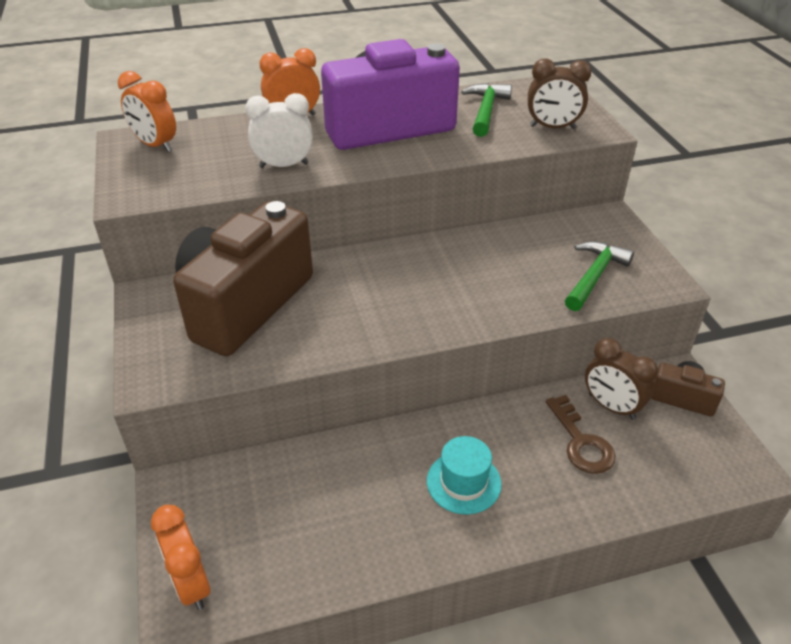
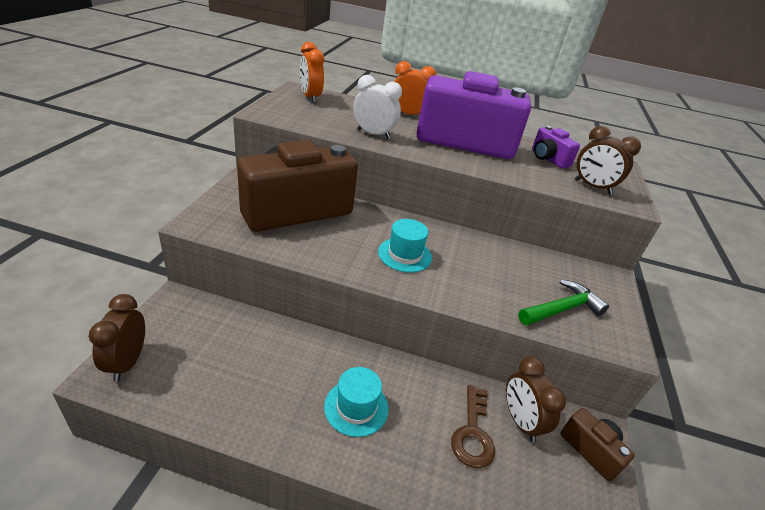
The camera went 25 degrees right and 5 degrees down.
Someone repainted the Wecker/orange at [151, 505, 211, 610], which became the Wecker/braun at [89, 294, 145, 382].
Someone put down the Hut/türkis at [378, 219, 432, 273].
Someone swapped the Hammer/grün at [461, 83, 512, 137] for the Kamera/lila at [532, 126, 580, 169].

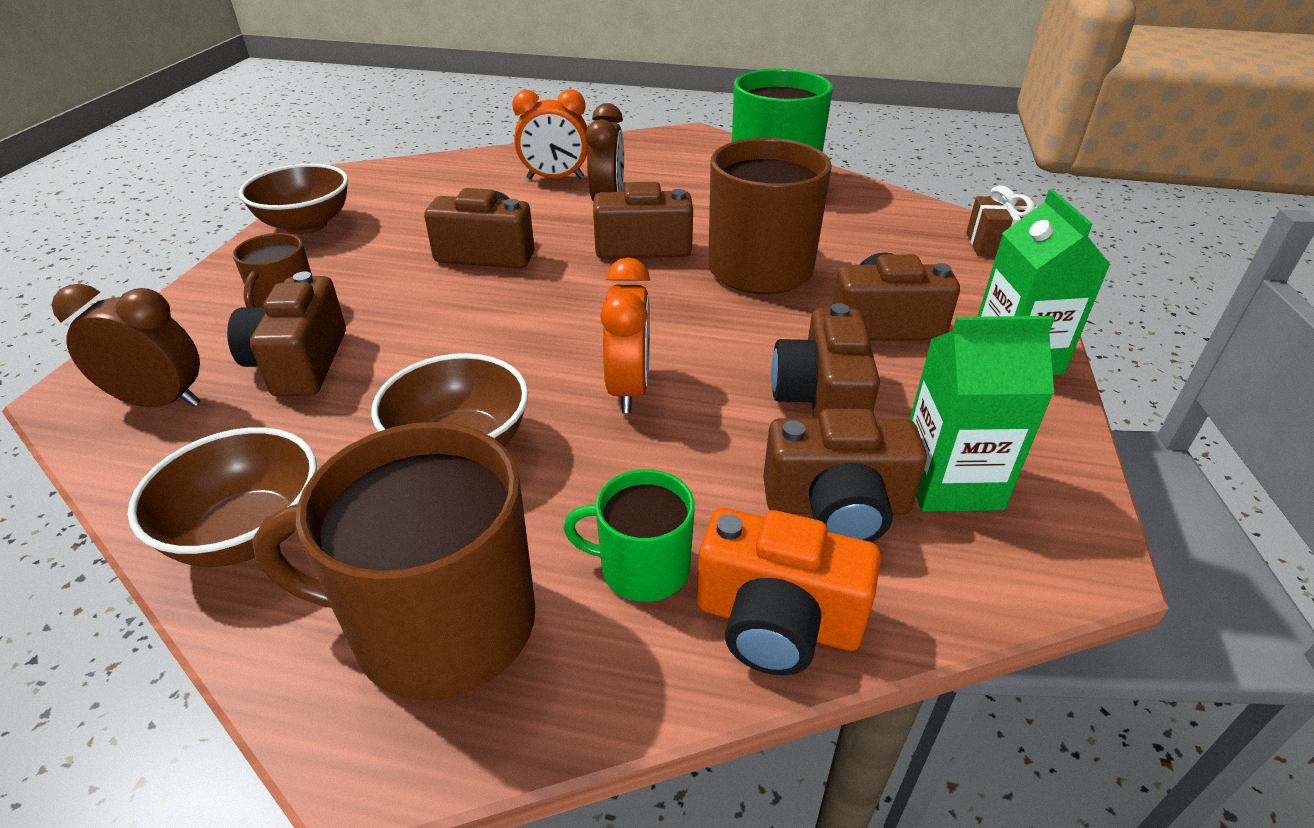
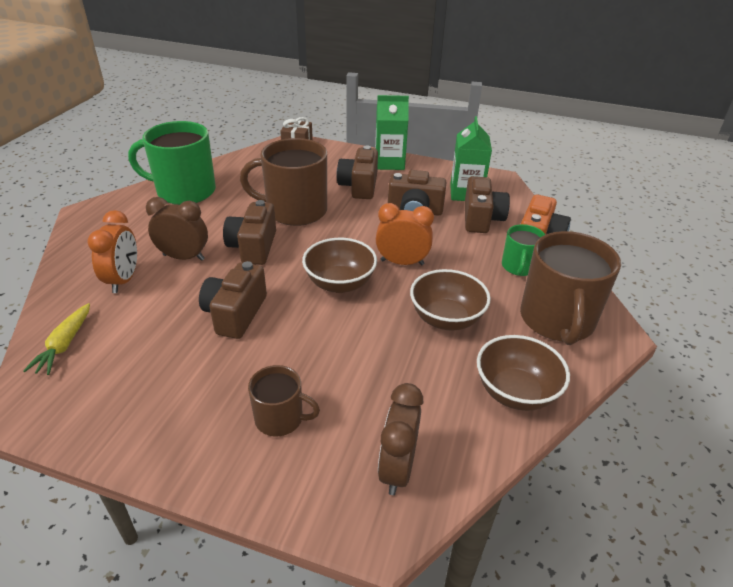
The camera went 85 degrees left and 0 degrees up.
Someone put down the Karotte/gelb at [23, 303, 90, 375].
Someone carried the Schüssel/braun from [239, 163, 348, 235] to [302, 238, 377, 293].
Someone took away the Kamera/braun at [227, 271, 346, 397].

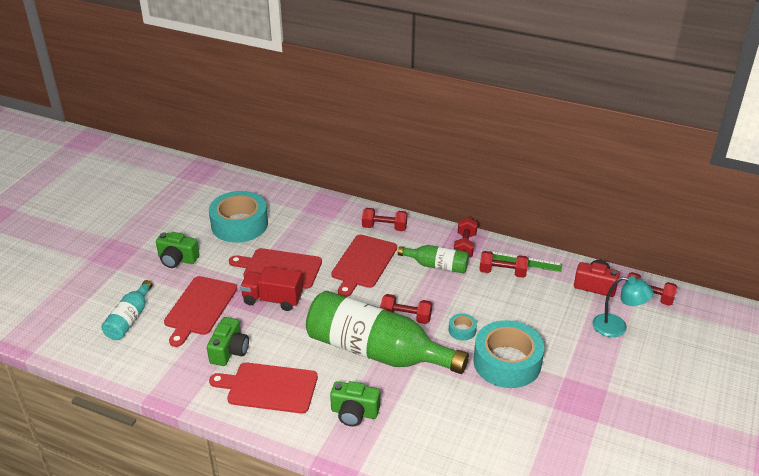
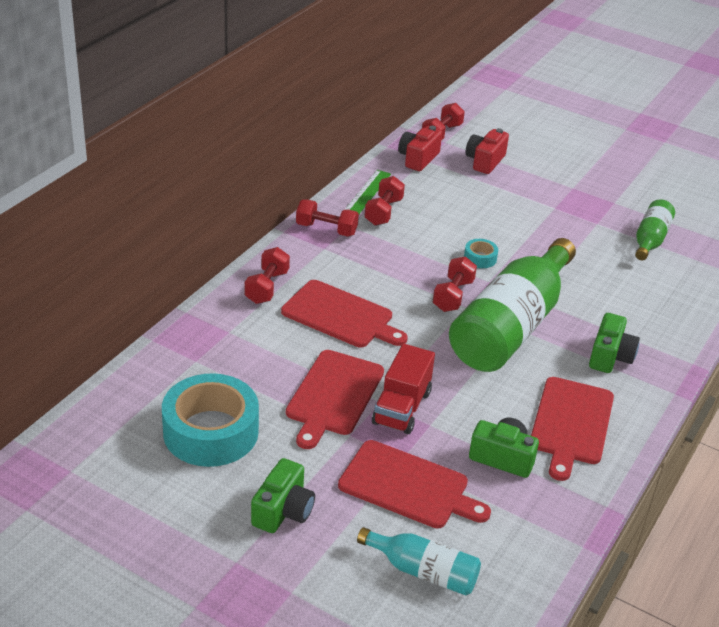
The camera went 85 degrees left and 0 degrees up.
Someone swapped the Lampe/türkis at [593, 276, 654, 337] for the Kamera/rot at [465, 128, 509, 174].
Someone carried the Flasche/grün from [398, 245, 469, 273] to [635, 199, 675, 260].
Someone took away the Klebeband/türkis at [473, 320, 544, 388].

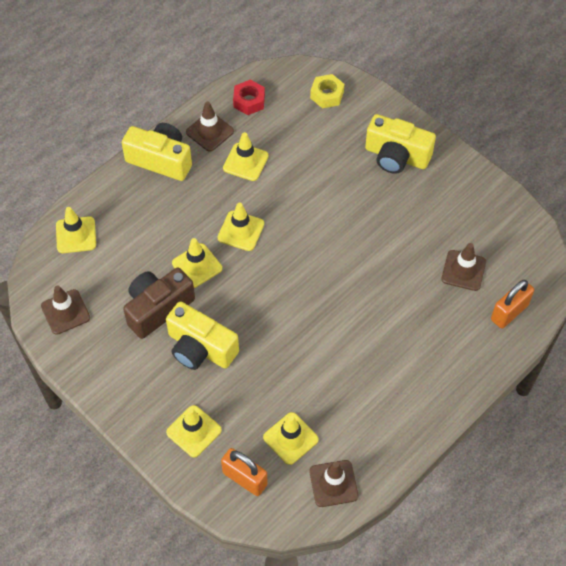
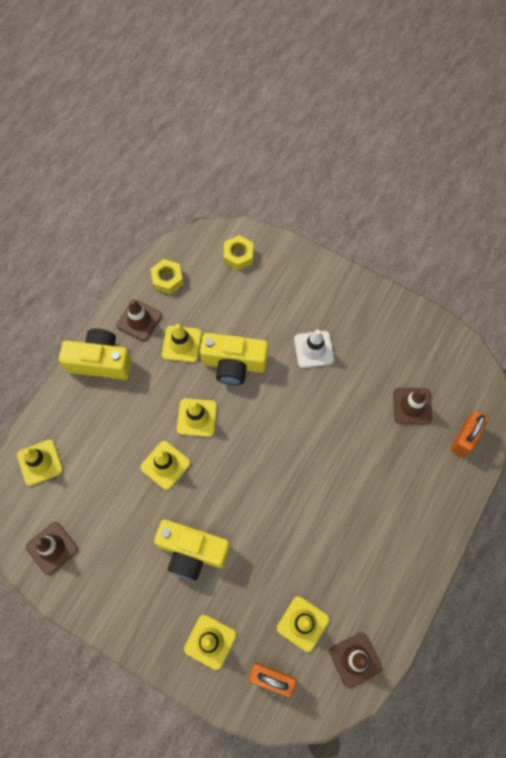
The camera went 15 degrees left and 10 degrees up.
Someone repainted the Sechskantmutter/rot at [233, 80, 265, 115], which became the Sechskantmutter/gelb at [151, 259, 183, 294].
Someone carried the Kamera/gelb from [365, 114, 436, 174] to [200, 333, 268, 385].
Someone put down the Leitkegel/weiß at [294, 329, 334, 368].
Someone took away the Kamera/braun at [123, 268, 195, 339].

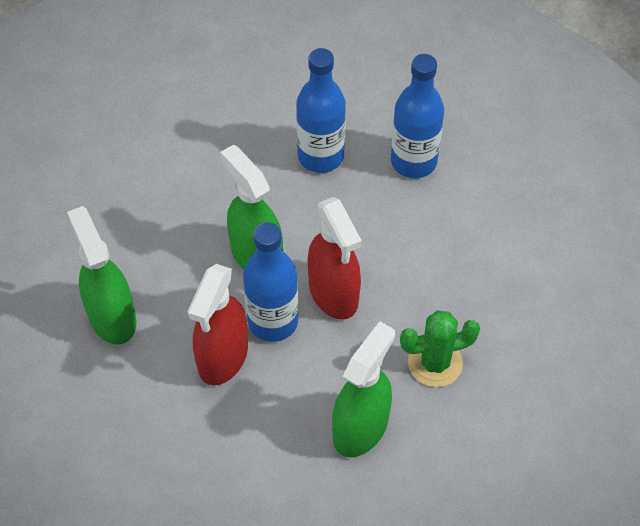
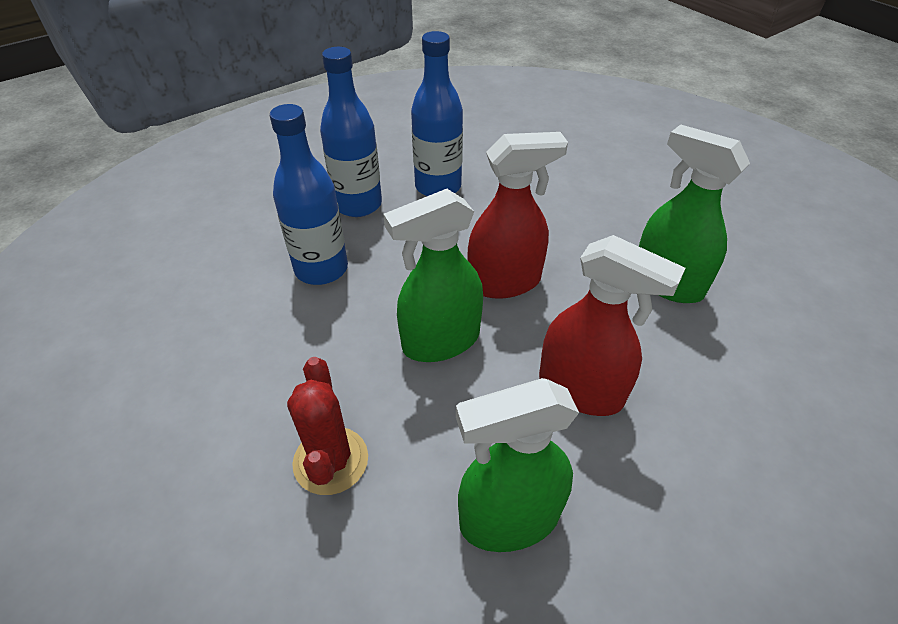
The camera went 80 degrees left and 10 degrees down.
Someone put down the Kaktus/rot at [287, 357, 368, 495].
Someone carried the Flasche/blau from [243, 222, 298, 342] to [411, 31, 463, 196].
Someone took away the Kaktus/grün at [400, 310, 480, 387].

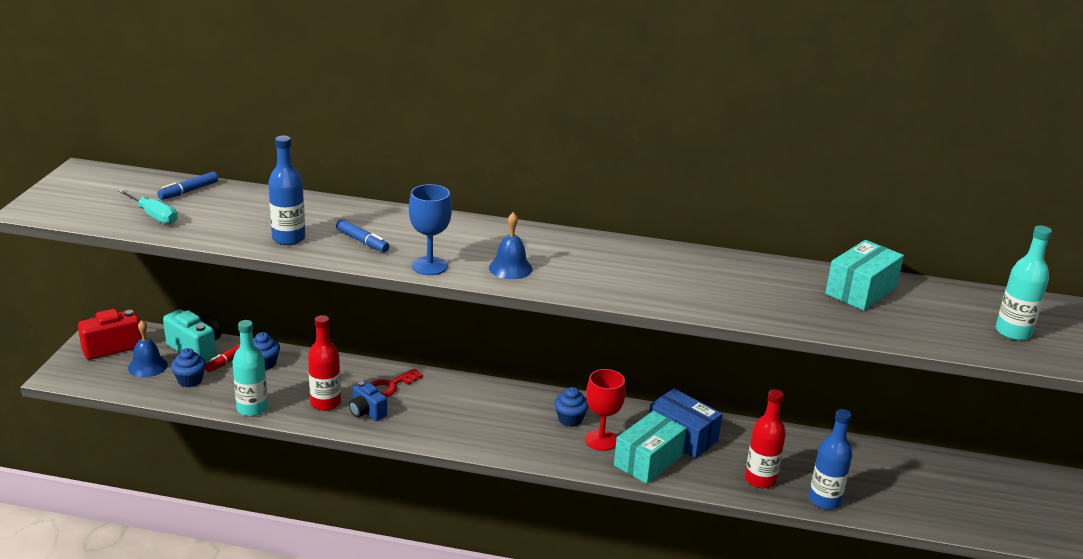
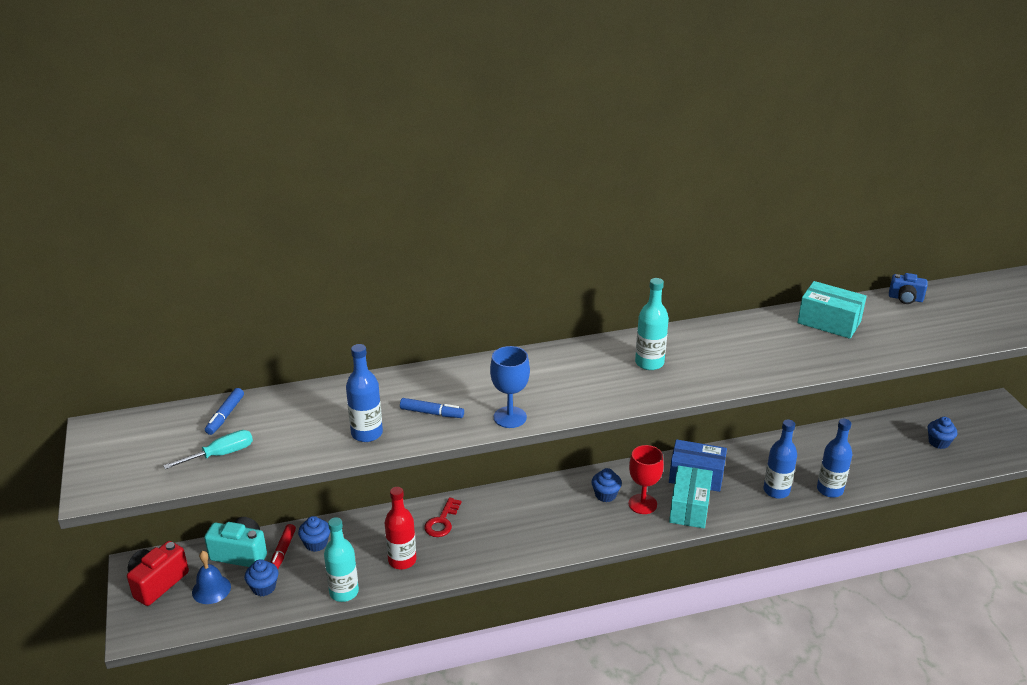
The camera went 25 degrees left and 5 degrees up.
Someone rotated the Schraubenzieher/türkis at [118, 189, 177, 224] by 45 degrees counterclockwise.
Someone carried the Flasche/türkis from [996, 225, 1052, 341] to [635, 278, 669, 370].
Someone repainted the Flasche/rot at [745, 389, 786, 489], which became the Flasche/blau at [763, 420, 797, 499].
Someone rotated the Schachtel/türkis at [825, 240, 904, 311] by 75 degrees counterclockwise.
Someone carried the Kamera/blau from [349, 382, 387, 421] to [889, 273, 928, 304].
Someone put down the Muffin/blau at [928, 417, 957, 449].
Someone took away the Glocke/blau at [489, 212, 533, 279].

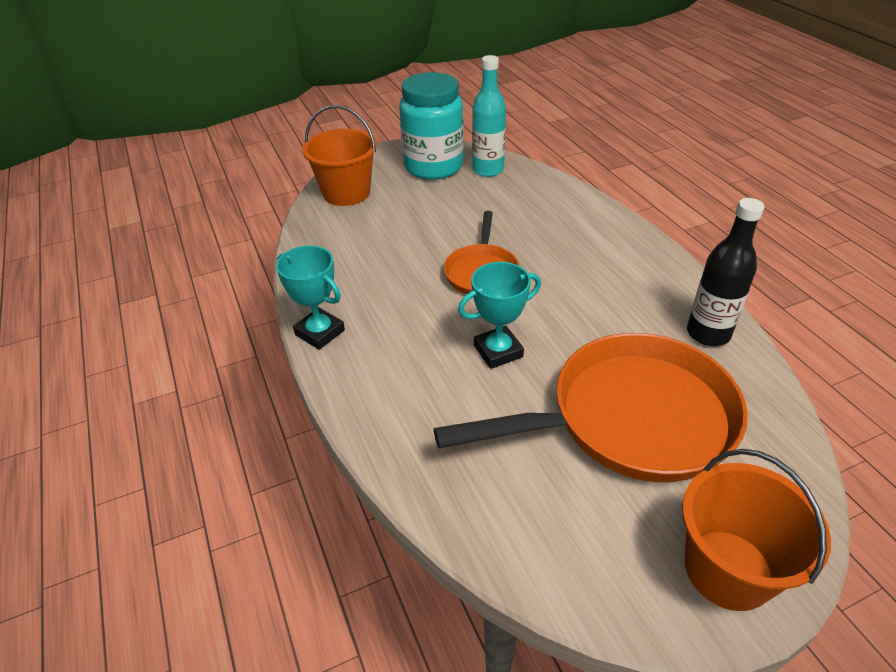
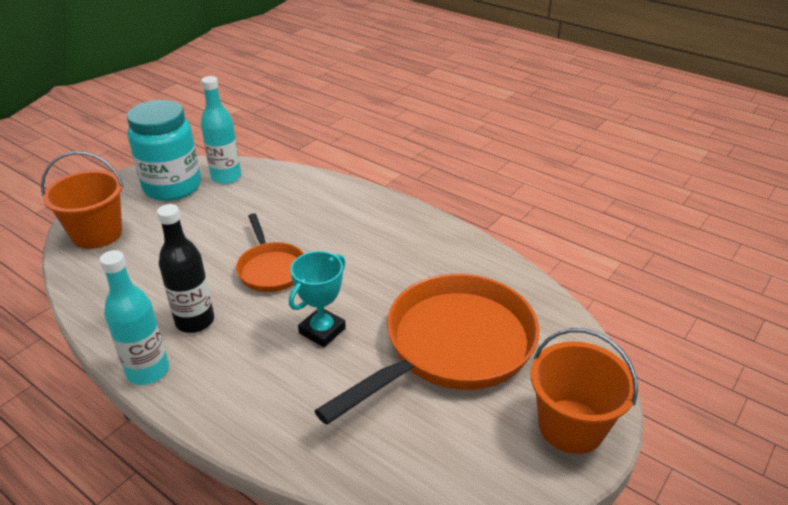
The camera went 30 degrees left and 5 degrees down.
Someone swapped the Pokal/türkis at [276, 245, 345, 350] for the Flasche/türkis at [99, 250, 169, 385].
Someone carried the Flasche/schwarz from [687, 198, 764, 346] to [157, 204, 214, 333].

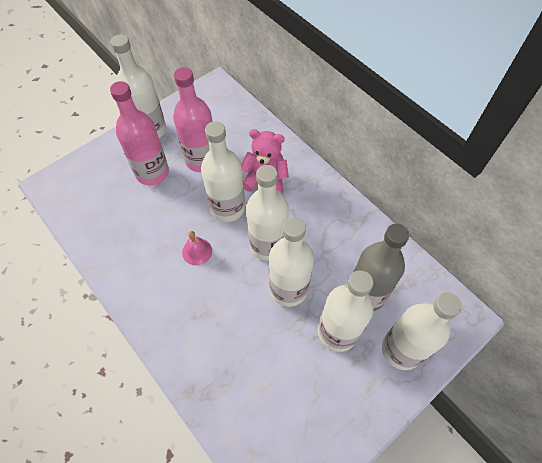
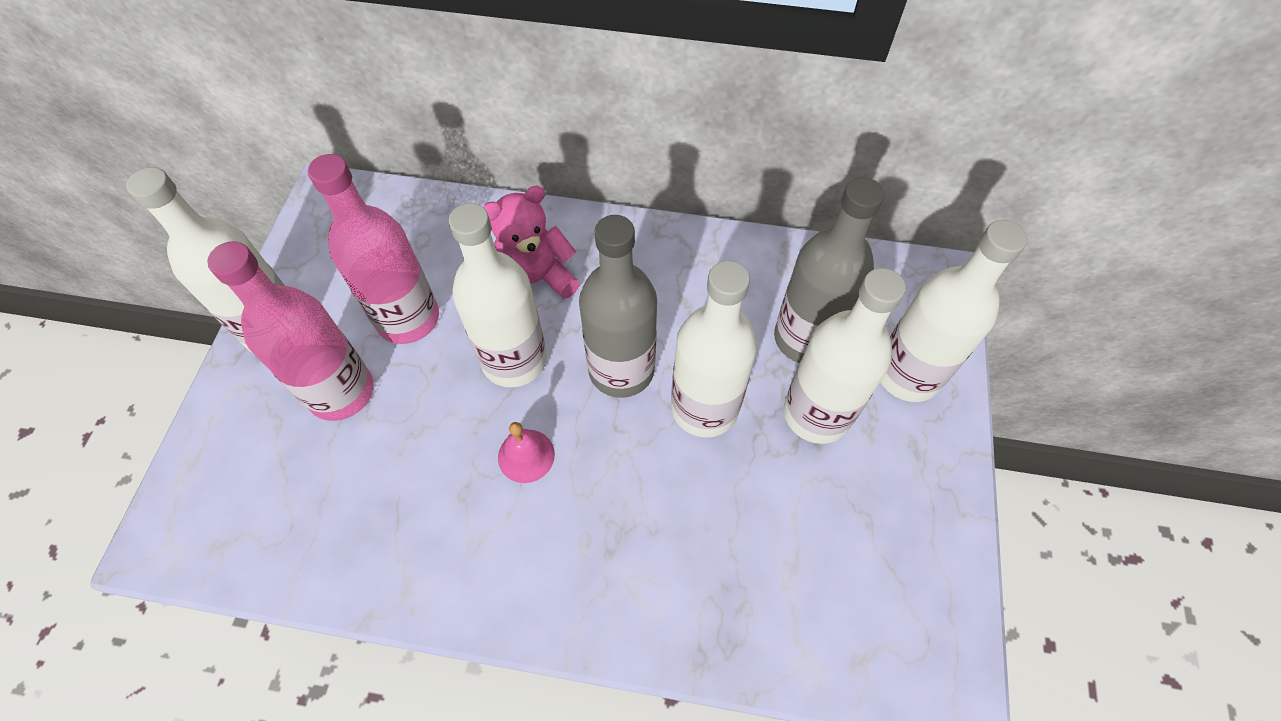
The camera went 40 degrees left and 0 degrees up.
Someone repainted the Flasche/weiß at [246, 165, 289, 261], which became the Flasche/grau at [579, 215, 657, 398].

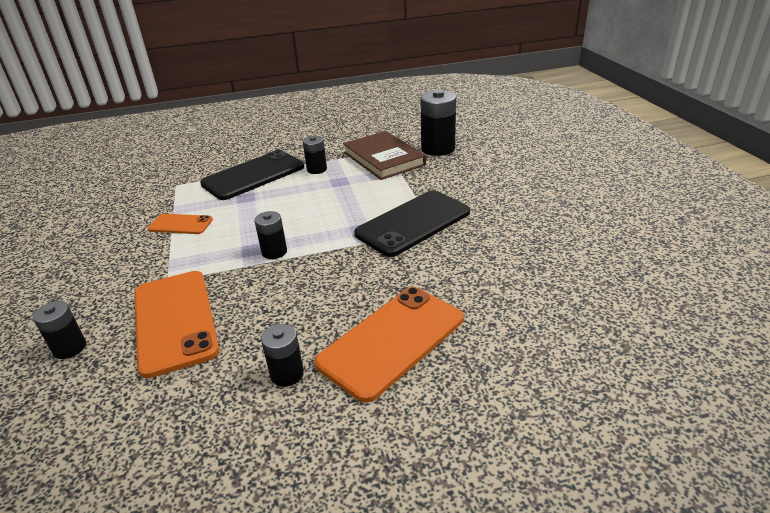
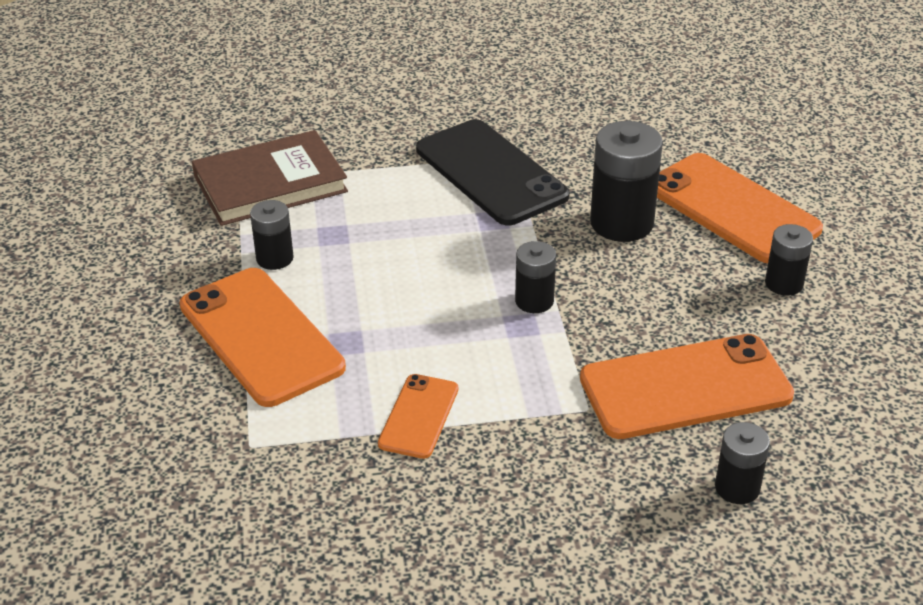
The camera went 85 degrees left and 5 degrees up.
Someone repainted the Handy/schwarz at [200, 150, 304, 200], which became the Handy/orange at [179, 268, 346, 407].
Someone carried the Batterie/schwarz from [421, 90, 456, 156] to [590, 121, 663, 242].

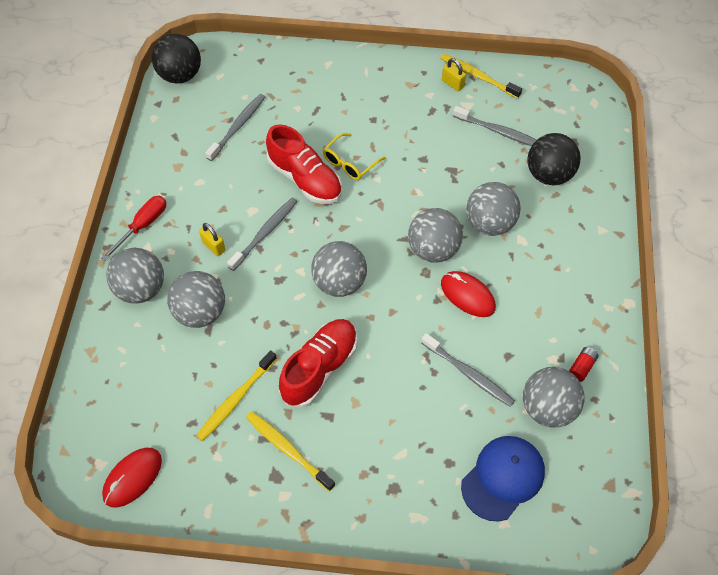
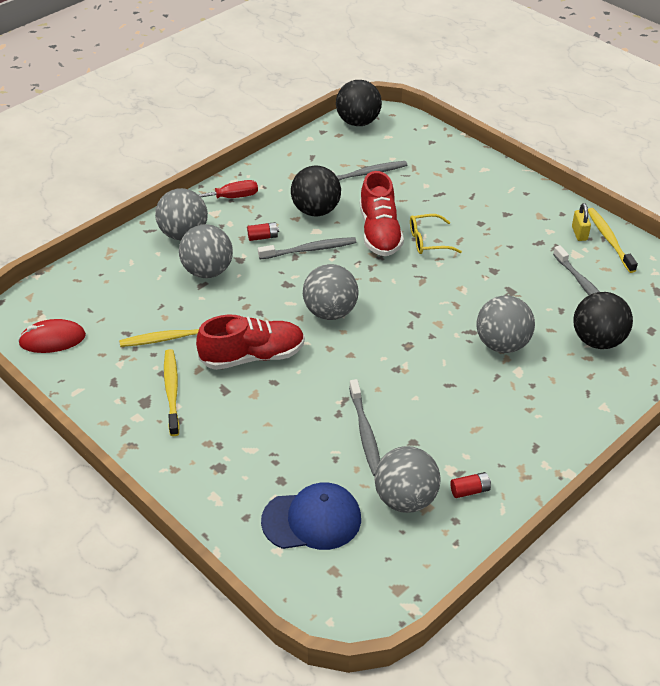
The camera went 40 degrees right and 15 degrees down.
Someone swapped the Vorhängeschloss/gelb at [199, 223, 225, 256] for the Batterie/rot at [247, 222, 279, 241].
Someone put down the Ball/schwarz at [291, 165, 341, 216].
Someone took away the Ball/grau at [408, 208, 463, 263].
Someone took away the Computermaus/rot at [441, 271, 496, 317].

